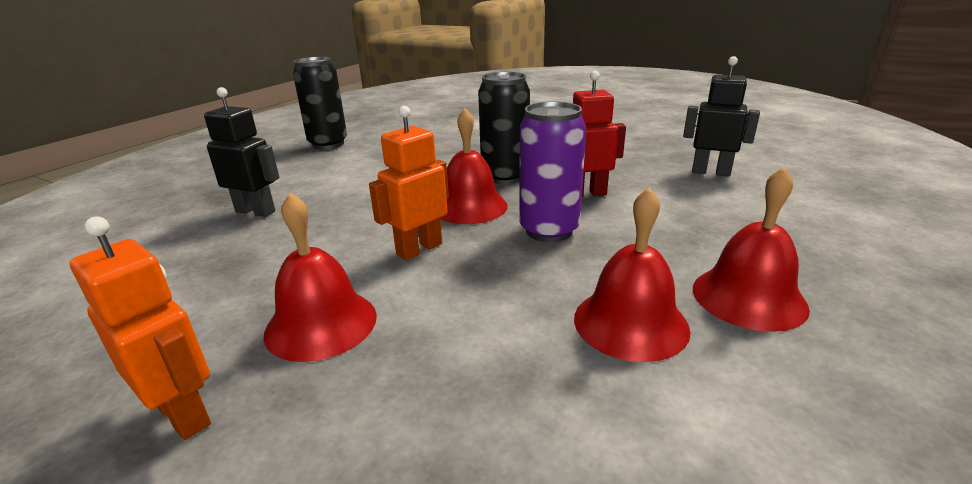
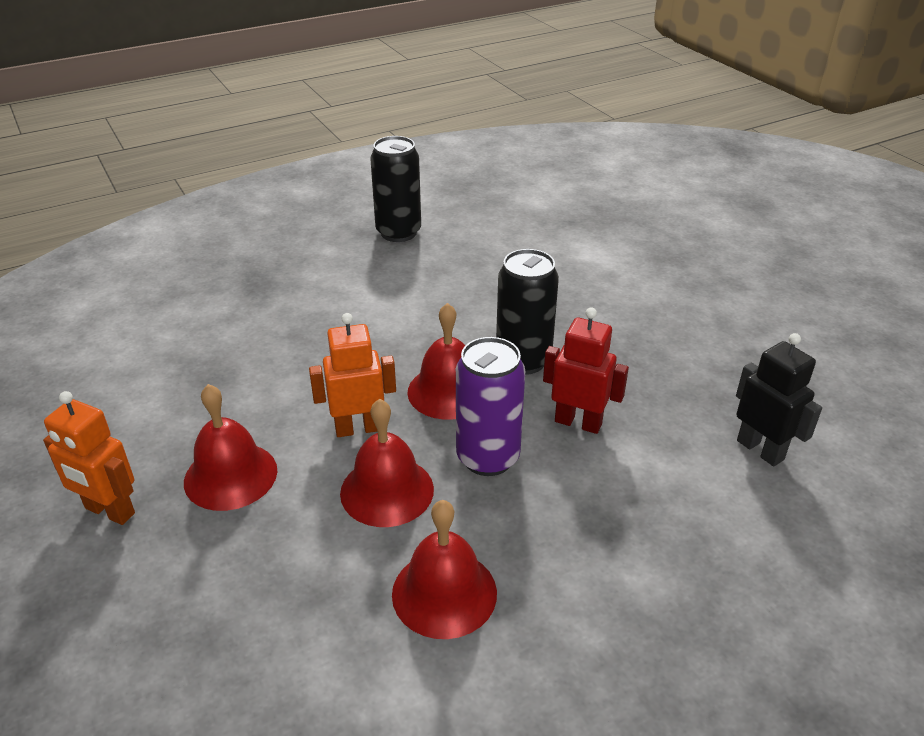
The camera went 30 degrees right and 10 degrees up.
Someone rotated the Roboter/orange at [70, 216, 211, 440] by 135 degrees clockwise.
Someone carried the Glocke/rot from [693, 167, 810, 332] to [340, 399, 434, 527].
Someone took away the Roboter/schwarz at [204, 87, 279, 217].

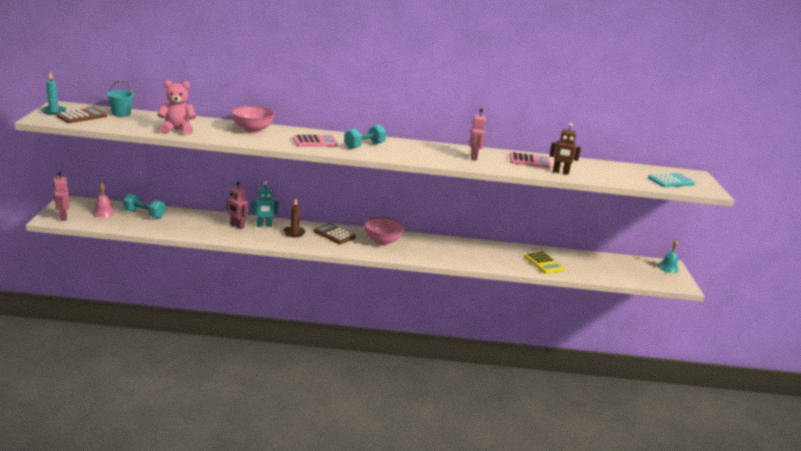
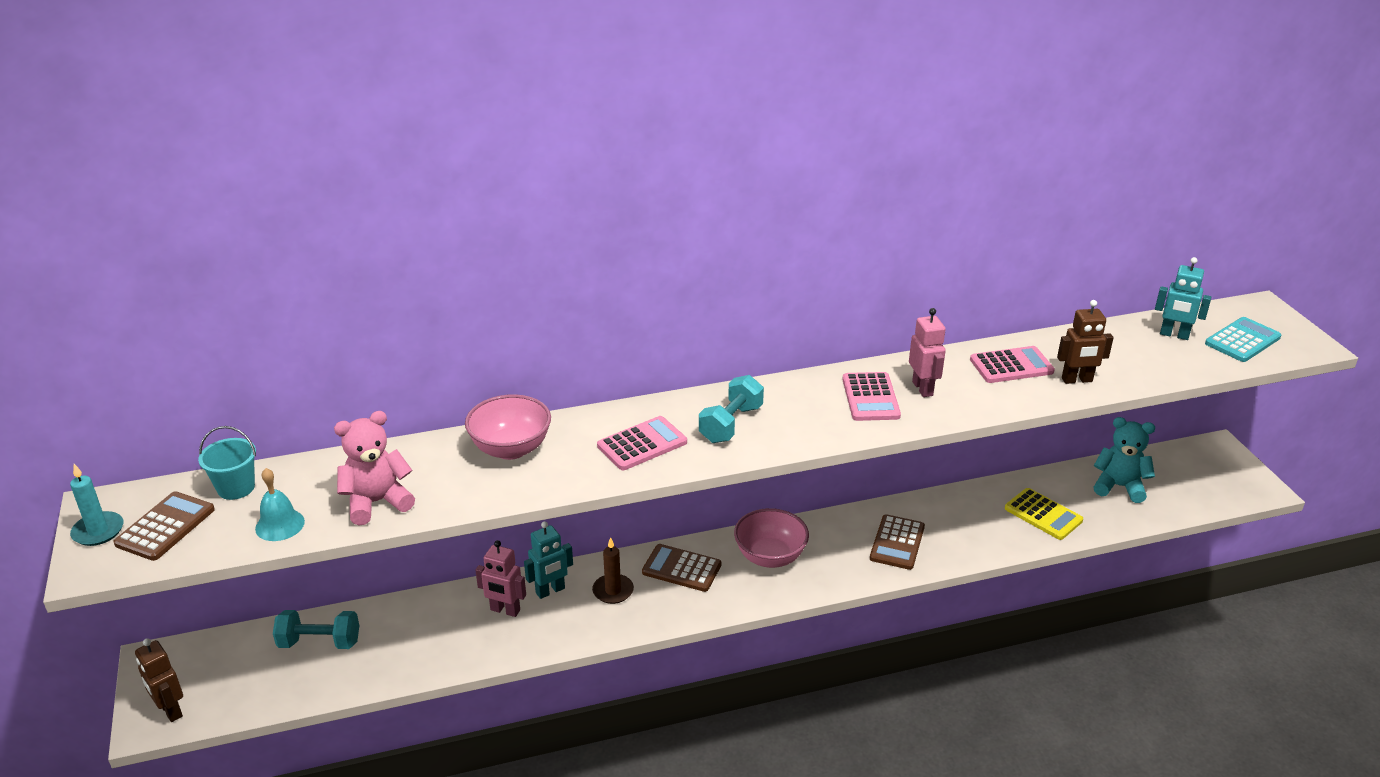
The camera went 15 degrees left and 10 degrees up.
Someone repainted the Roboter/rosa at [53, 171, 70, 221], which became the Roboter/braun at [135, 638, 183, 722].
Someone carried the Glocke/türkis from [658, 240, 679, 273] to [255, 468, 305, 541].
Someone put down the Taschenrechner/rosa at [842, 372, 901, 421].
Someone put down the Taschenrechner/braun at [870, 514, 925, 570].
Someone put down the Teddybär/türkis at [1094, 417, 1155, 503].
Someone put down the Roboter/türkis at [1155, 257, 1211, 340].
Someone took away the Glocke/rosa at [92, 183, 115, 217].

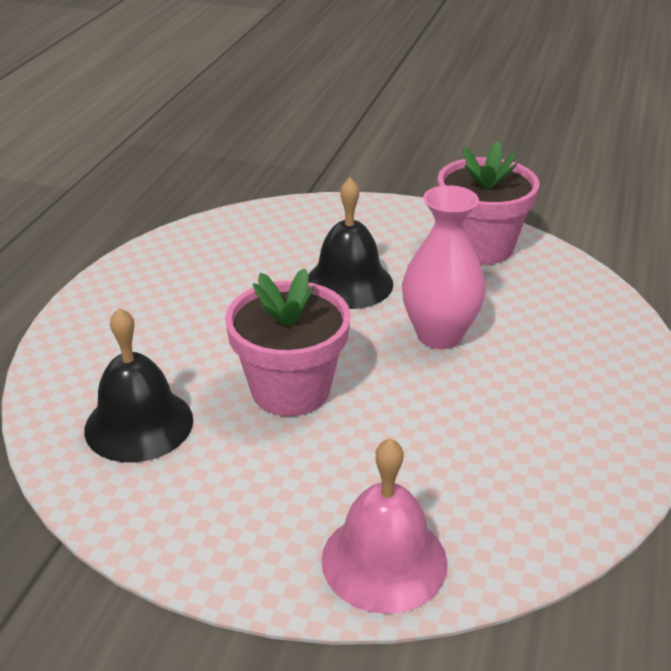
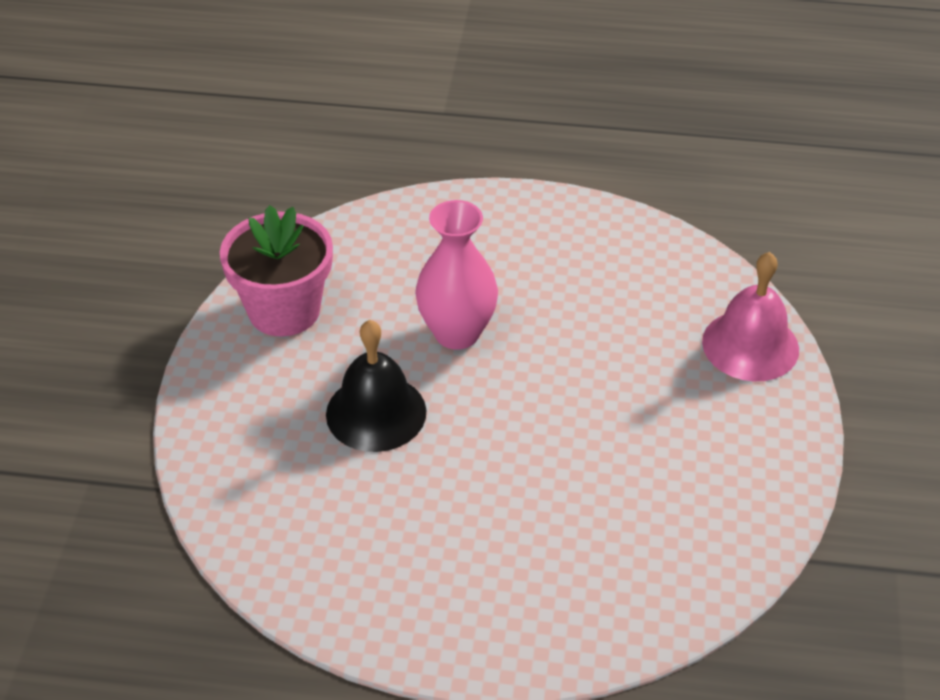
The camera went 100 degrees left and 10 degrees up.
Someone took away the Glocke/schwarz at [84, 307, 193, 463].
Someone took away the Blumentopf/rosa at [225, 268, 351, 416].

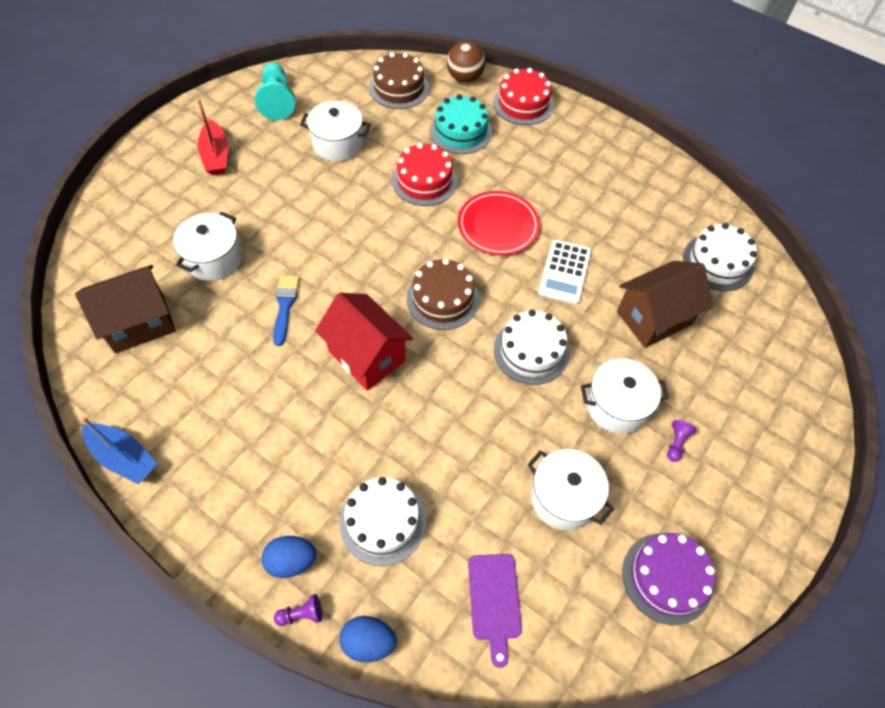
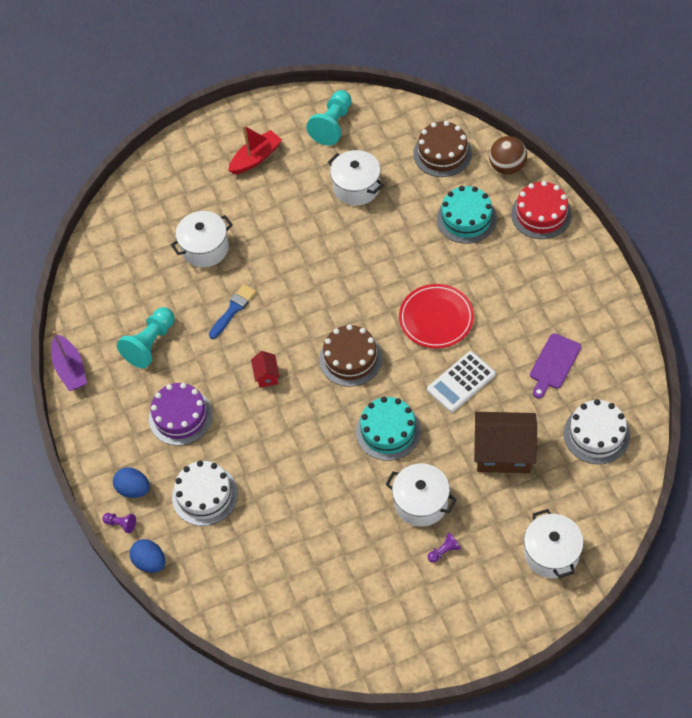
The camera went 40 degrees right and 0 degrees up.
Someone repainted the Boot/blau at [82, 416, 158, 484], which became the Boot/lila at [51, 331, 87, 391].
Someone put down the Bauer/türkis at [117, 307, 175, 368].
Someone carried the Kuchen/lila from [622, 533, 715, 625] to [149, 383, 213, 446].
Someone rotated the Boot/rot at [197, 99, 228, 175] by 150 degrees counterclockwise.
Someone scaled the Haus/rot at [315, 293, 413, 391] by 0.46.
Someone repainted the Kuchen/weiß at [494, 310, 570, 385], which became the Kuchen/türkis at [356, 397, 421, 461].
Someone carried the Kochtopf/weiß from [527, 449, 614, 530] to [524, 509, 584, 578].
Someone carried the Schneidebrett/lila from [468, 554, 522, 668] to [530, 333, 581, 399].
Someone took away the Haus/braun at [75, 265, 176, 353].
Someone took away the Kuchen/rot at [392, 143, 458, 206].

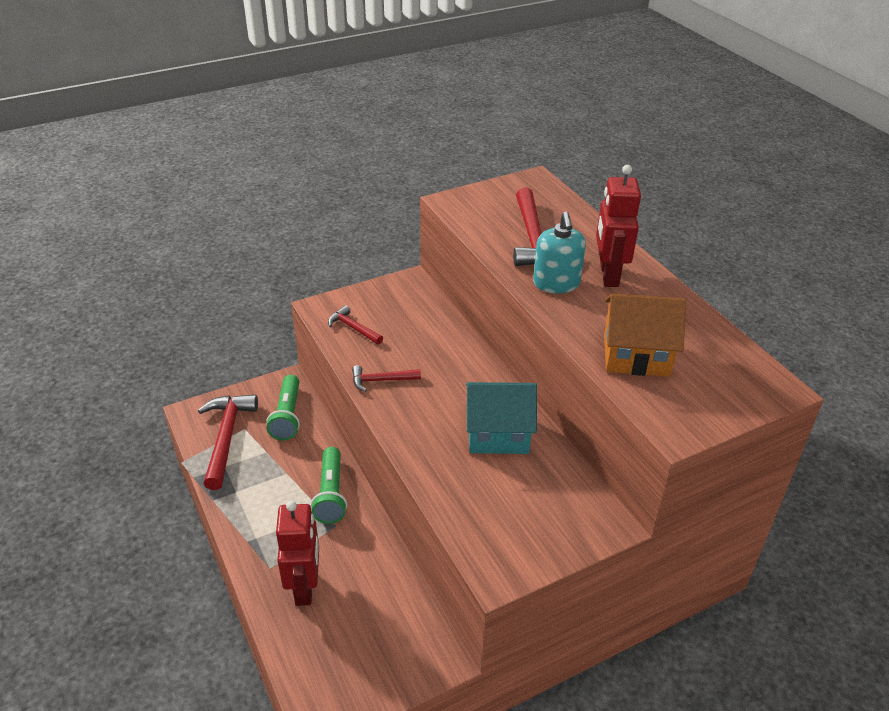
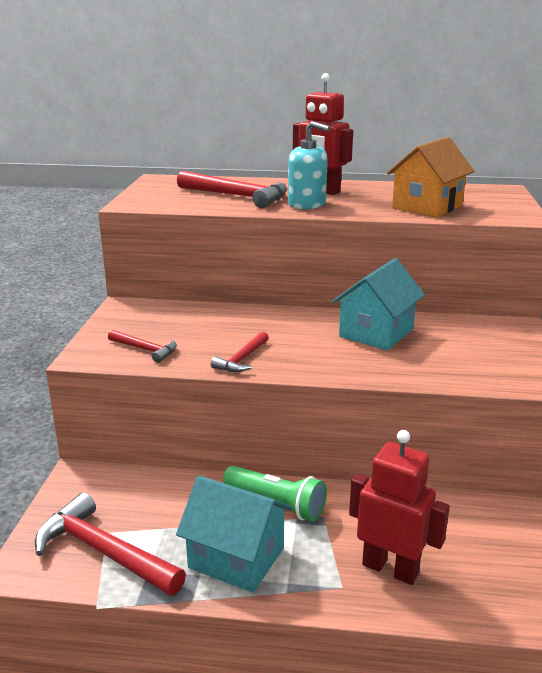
The camera went 55 degrees left and 15 degrees down.
Someone rotated the Hammer/rot at [328, 305, 383, 345] by 135 degrees counterclockwise.
Someone put down the Haus/türkis at [176, 476, 292, 593].
Someone took away the Taschenlampe/grün at [266, 375, 300, 441].

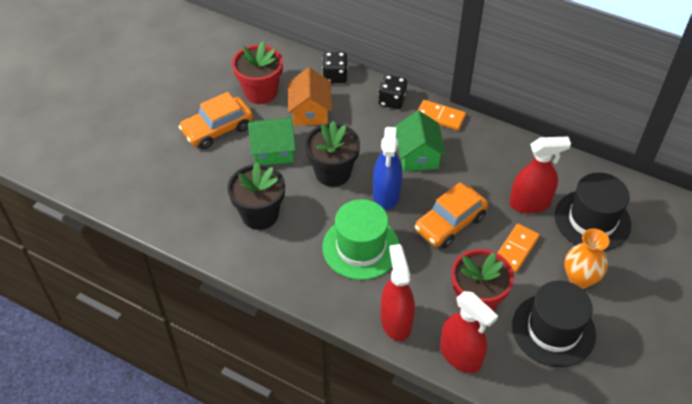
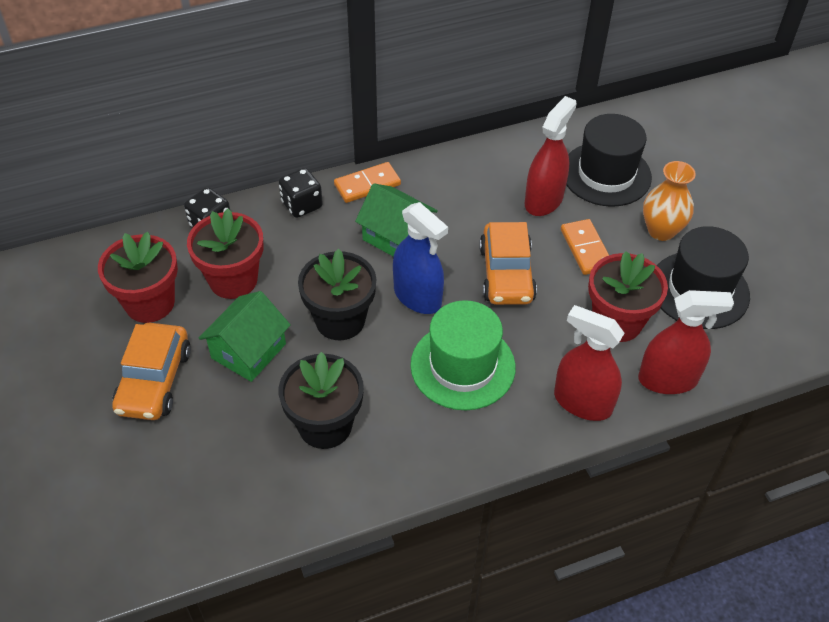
The camera went 50 degrees left and 0 degrees up.
Someone swapped the Haus/orange at [288, 67, 332, 126] for the Blumentopf/rot at [187, 208, 264, 299].

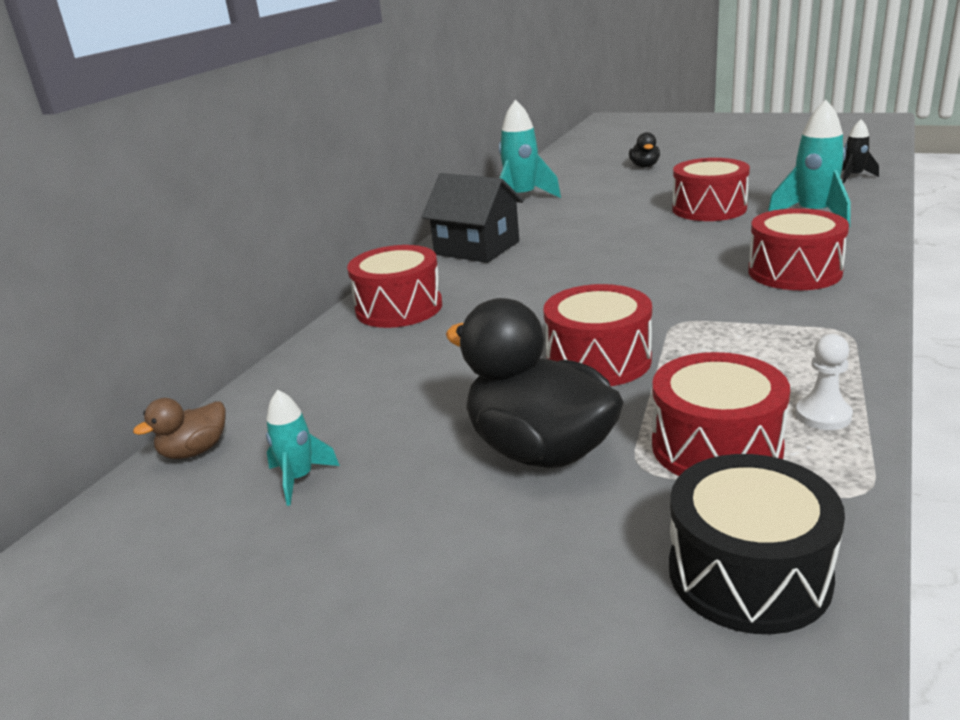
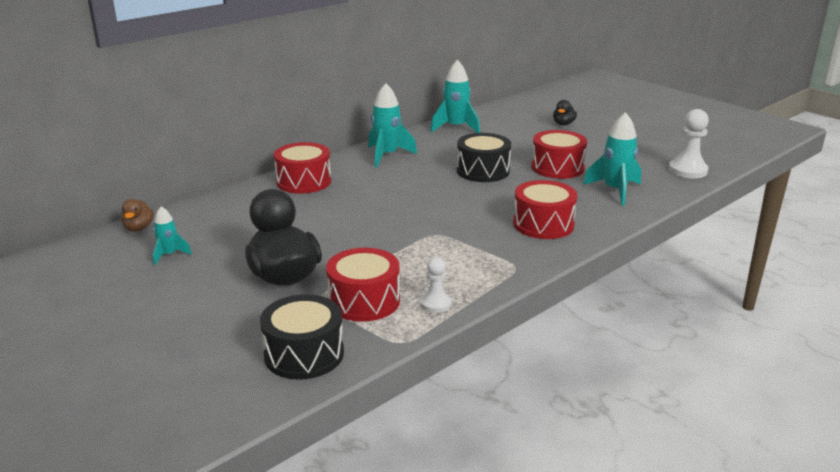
The camera went 20 degrees right and 0 degrees up.
Someone rotated the Ente/braun at [133, 398, 226, 459] by 75 degrees counterclockwise.
Someone swapped the Haus/schwarz at [422, 173, 524, 263] for the Rakete/türkis at [368, 83, 417, 167].
Someone put down the Trommel/schwarz at [457, 133, 511, 182].
Someone swapped the Rakete/schwarz at [842, 119, 879, 183] for the Bauer/weiß at [669, 109, 709, 178].
Someone took away the Trommel/rot at [543, 284, 652, 386].

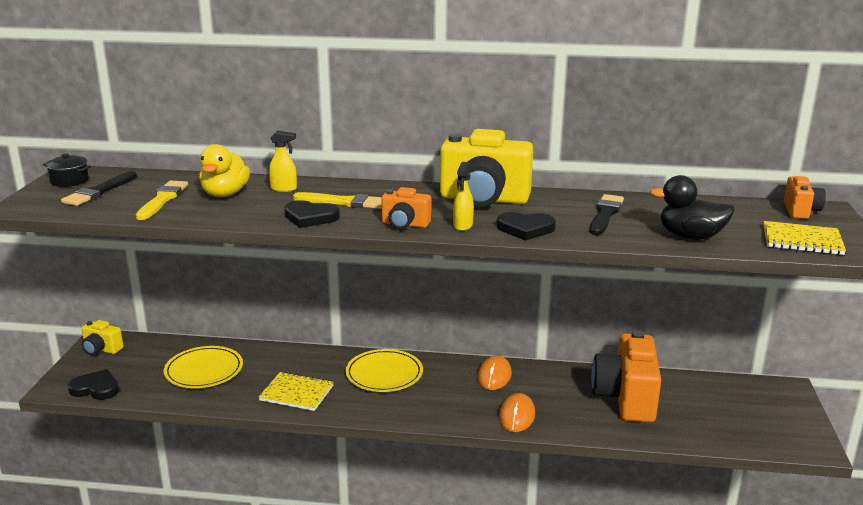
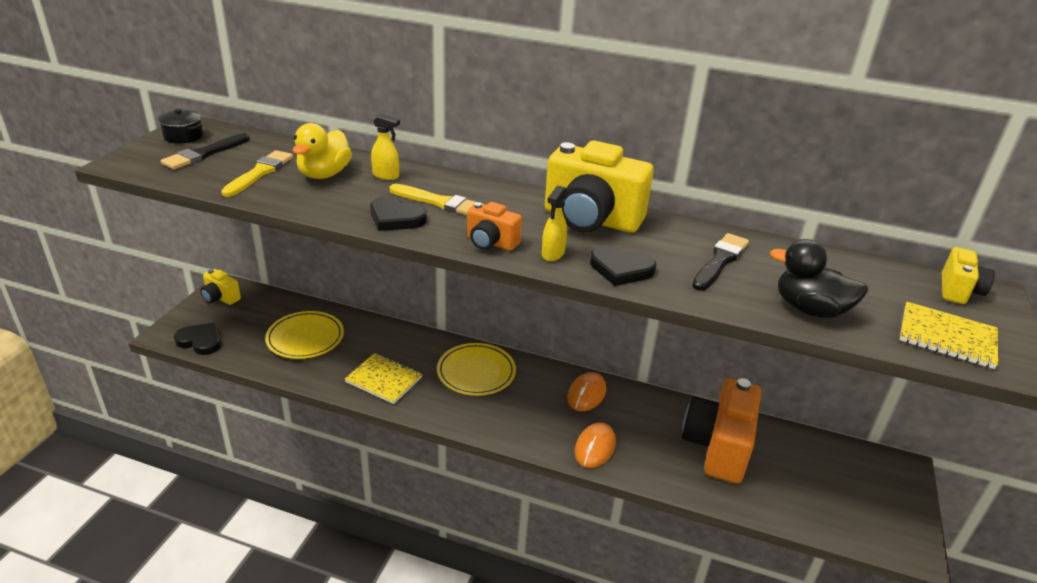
The camera went 10 degrees right and 10 degrees up.
Someone repainted the Kamera/orange at [784, 176, 826, 219], which became the Kamera/gelb at [942, 247, 995, 304].

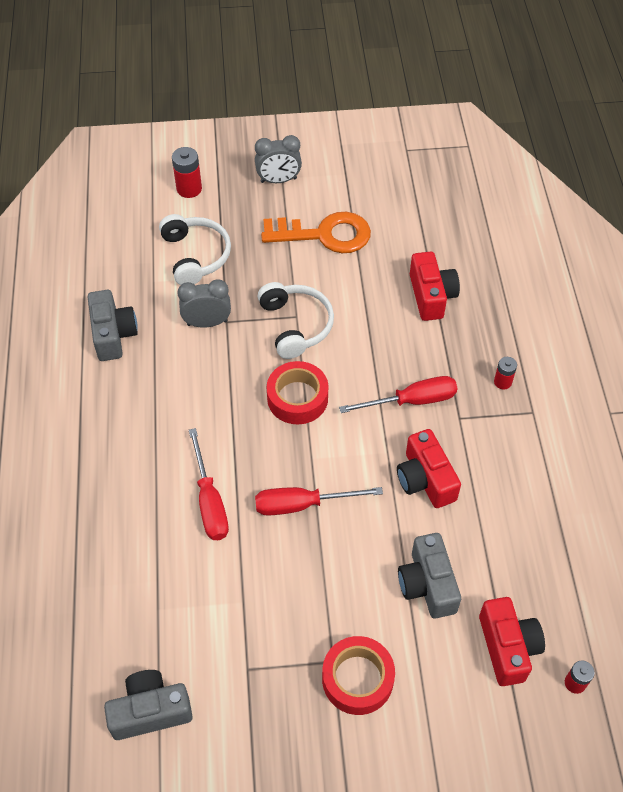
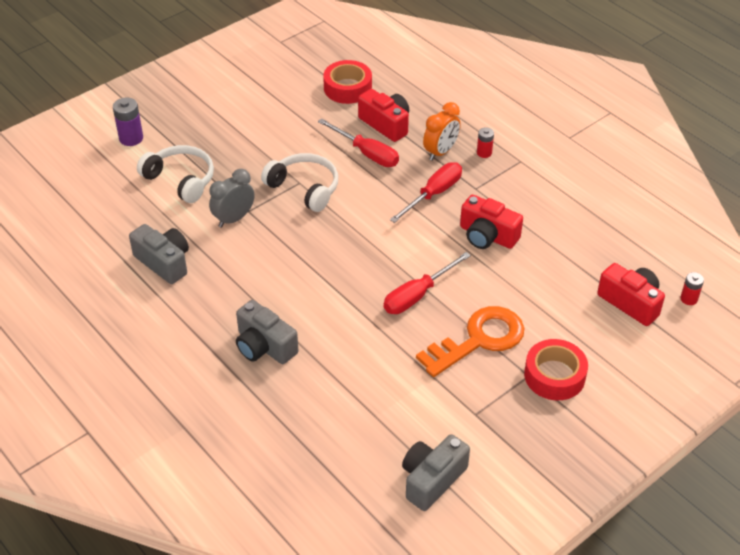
The camera went 35 degrees left and 10 degrees down.
Someone repainted the Batterie/rot at [172, 147, 202, 198], which became the Batterie/lila at [113, 98, 143, 146].
Someone carried the Kamera/grau from [398, 533, 461, 619] to [236, 300, 299, 364].
Someone carried the Schraubenzieher/rot from [189, 428, 229, 540] to [318, 118, 399, 167].
Someone carried the Klebeband/rot from [267, 361, 328, 424] to [323, 60, 372, 104].
Someone carried the Schlüssel/orange from [261, 212, 371, 253] to [416, 306, 524, 377].
Someone put down the Wecker/orange at [423, 102, 461, 161].
Someone took away the Wecker/grau at [255, 135, 302, 183].

